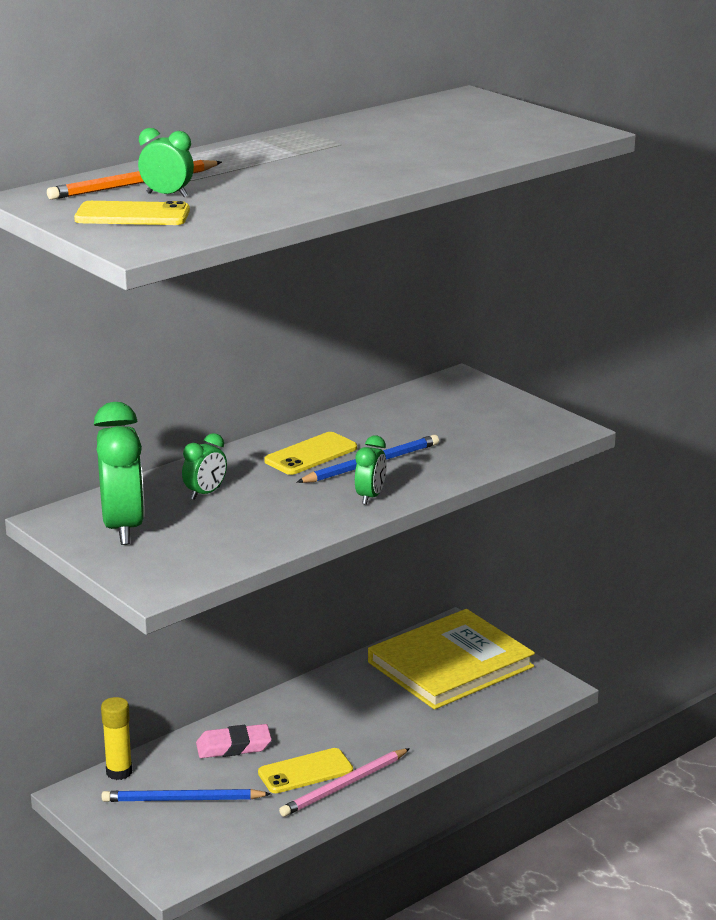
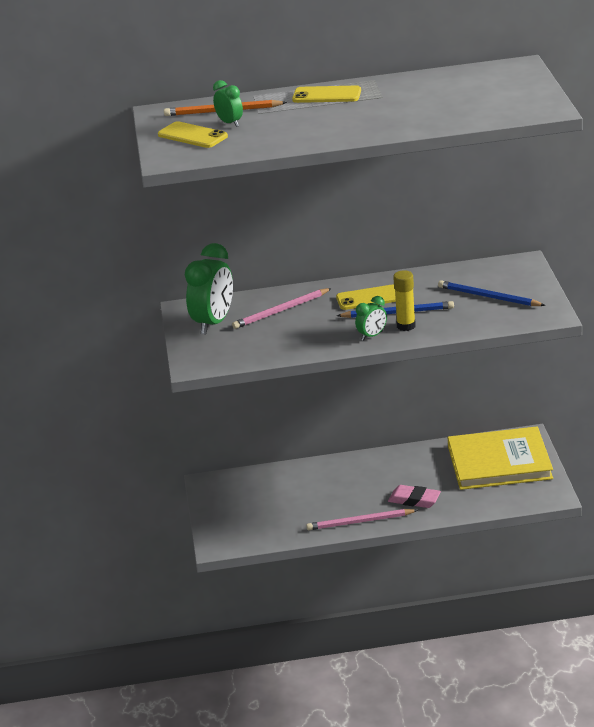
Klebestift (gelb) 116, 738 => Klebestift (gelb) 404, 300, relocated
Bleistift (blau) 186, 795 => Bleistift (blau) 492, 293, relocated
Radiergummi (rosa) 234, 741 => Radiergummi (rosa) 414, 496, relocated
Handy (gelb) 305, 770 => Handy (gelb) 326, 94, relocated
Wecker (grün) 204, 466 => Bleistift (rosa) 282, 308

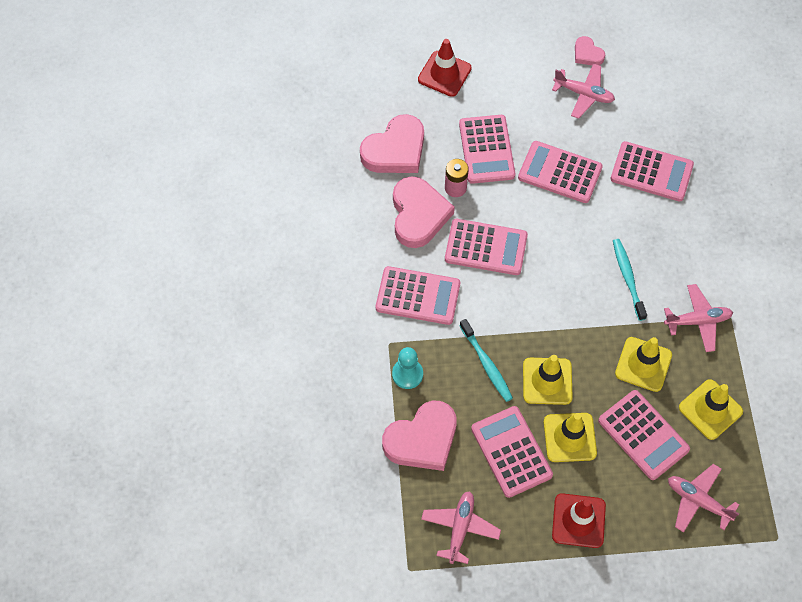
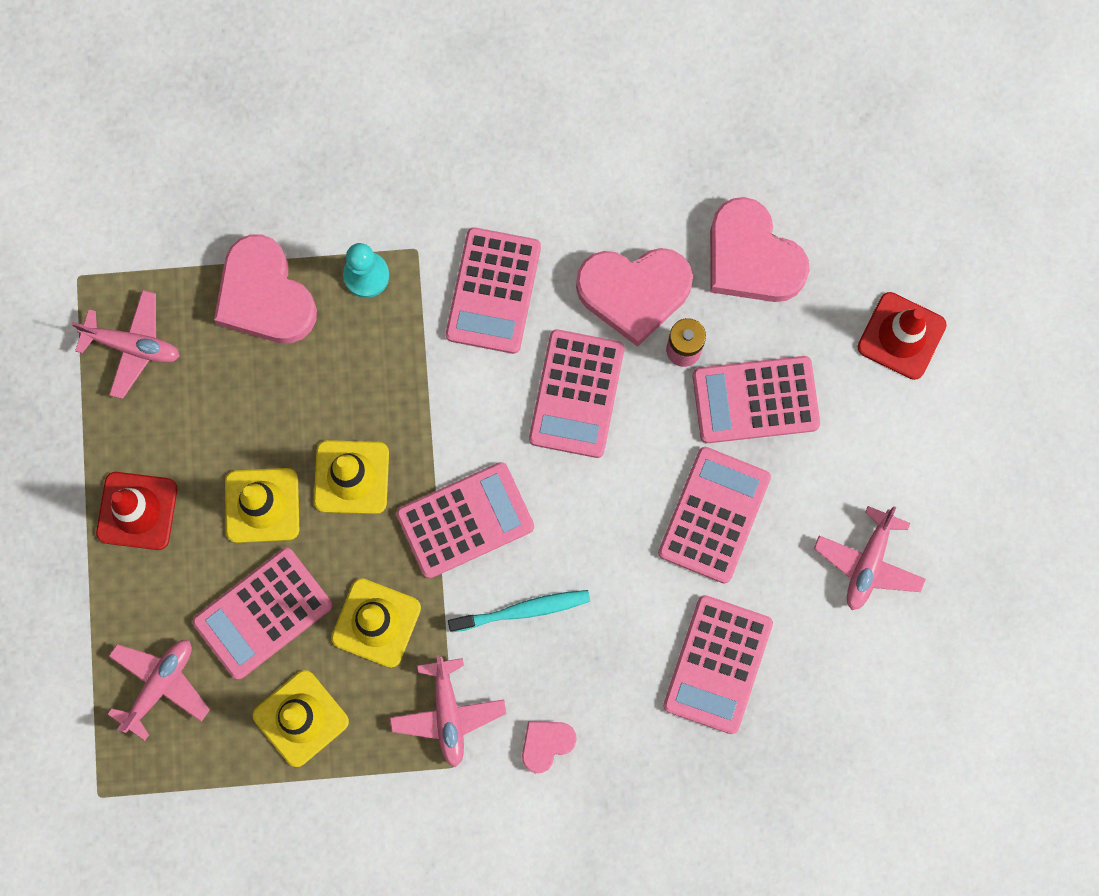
Zahnbürste (türkis) 486, 360 => nothing
Taschenrechner (rosa) 512, 452 => Taschenrechner (rosa) 465, 520, relocated
Herz (rosa) 590, 50 => Herz (rosa) 549, 747, relocated

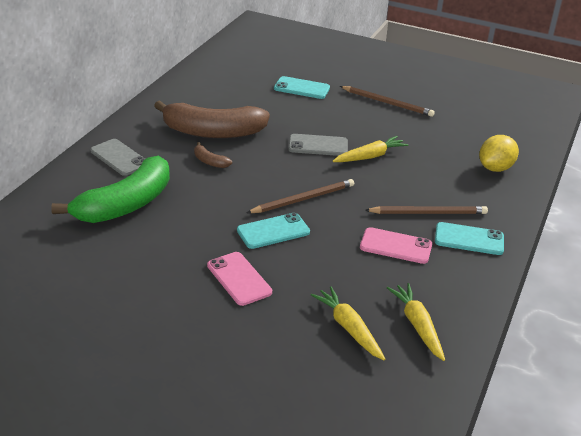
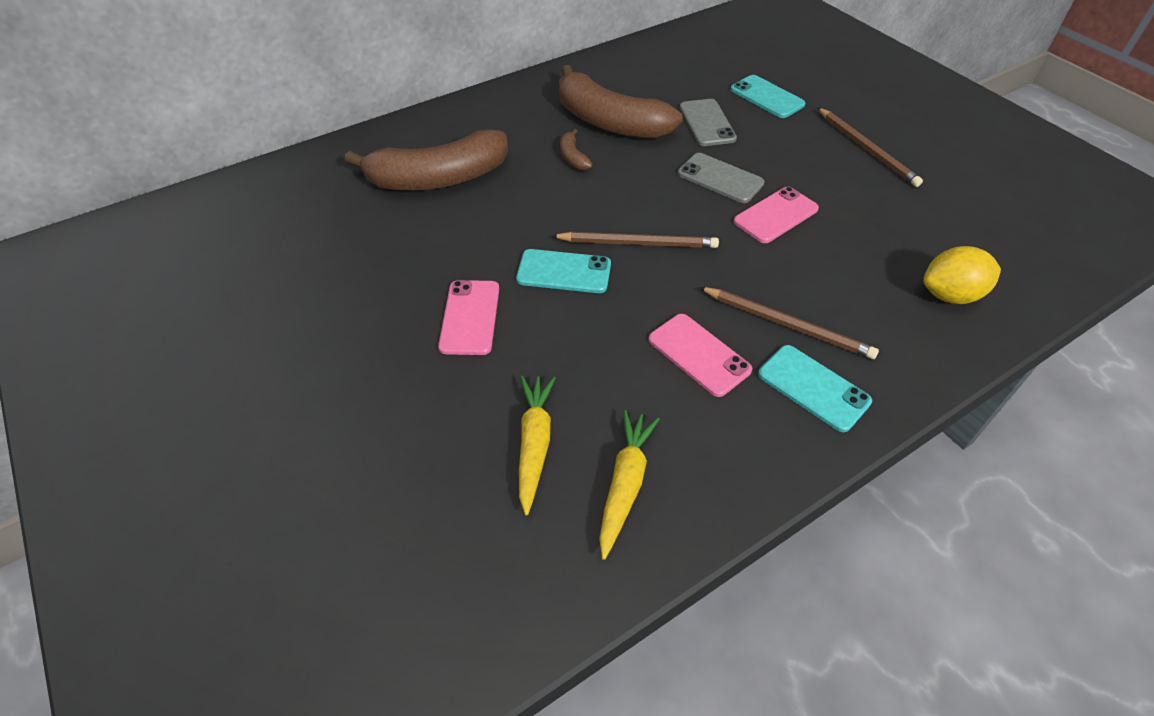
Handy (grau) 117, 157 => Handy (grau) 708, 122, relocated
Karotte (gelb) 370, 149 => Handy (rosa) 776, 215
Banane (grün) 110, 189 => Banane (braun) 426, 159

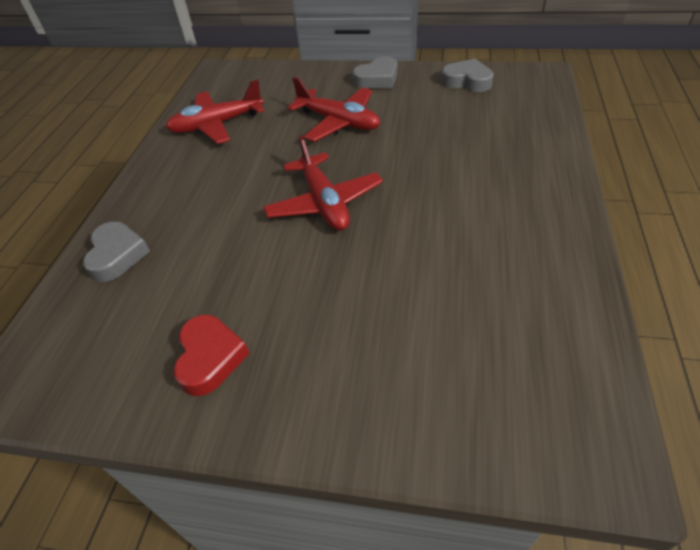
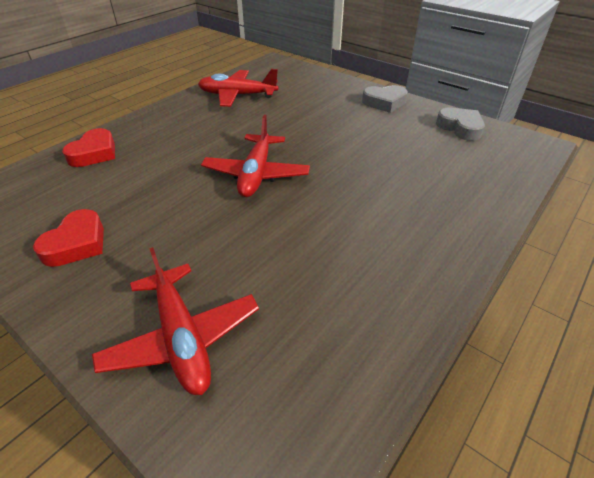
Flugzeug (rot) 333, 109 => Flugzeug (rot) 175, 321, relocated
Herz (grau) 116, 252 => Herz (rot) 88, 147

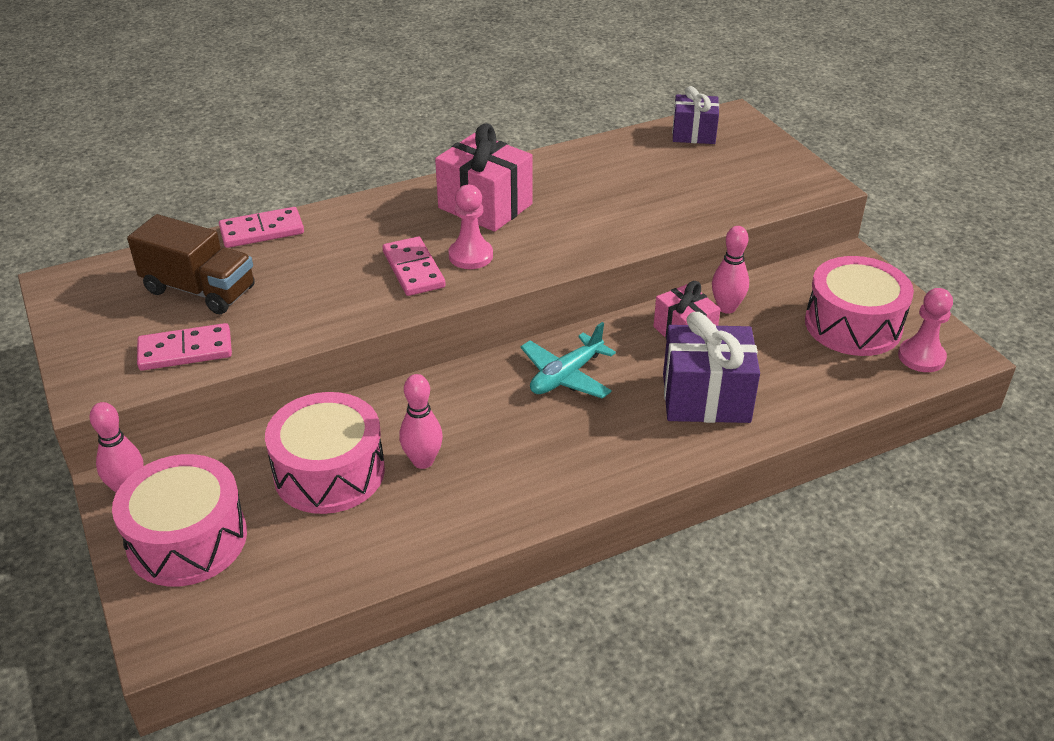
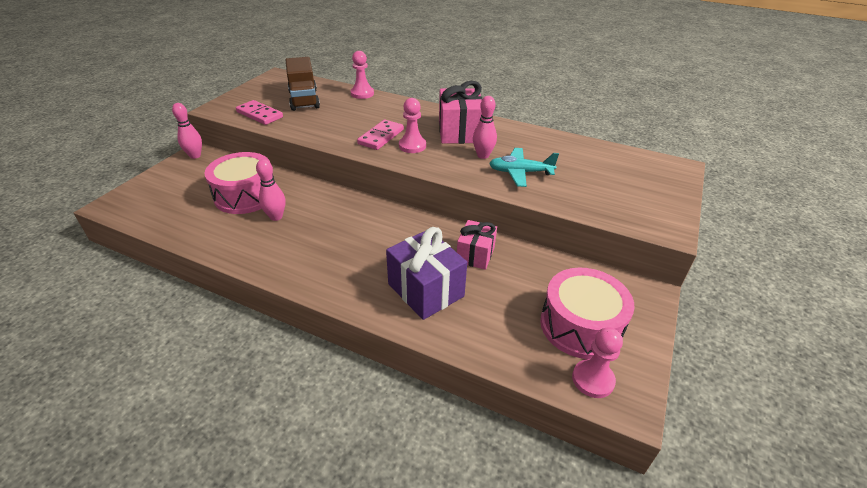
Trommel (rosa) 179, 520 => nothing
Geschenk (lila) 695, 115 => nothing
Flugzeug (türkis) 568, 360 => Flugzeug (türkis) 524, 167, relocated
Bowlingkegel (rosa) 730, 270 => Bowlingkegel (rosa) 485, 127, relocated
Dominostein (rosa) 261, 227 => Bauer (rosa) 362, 75

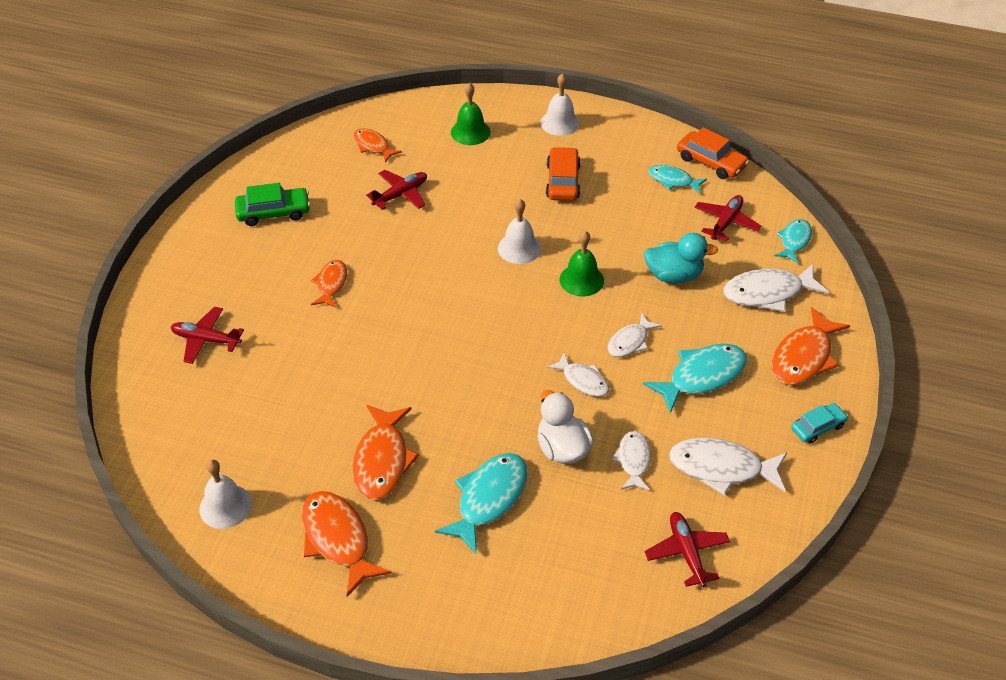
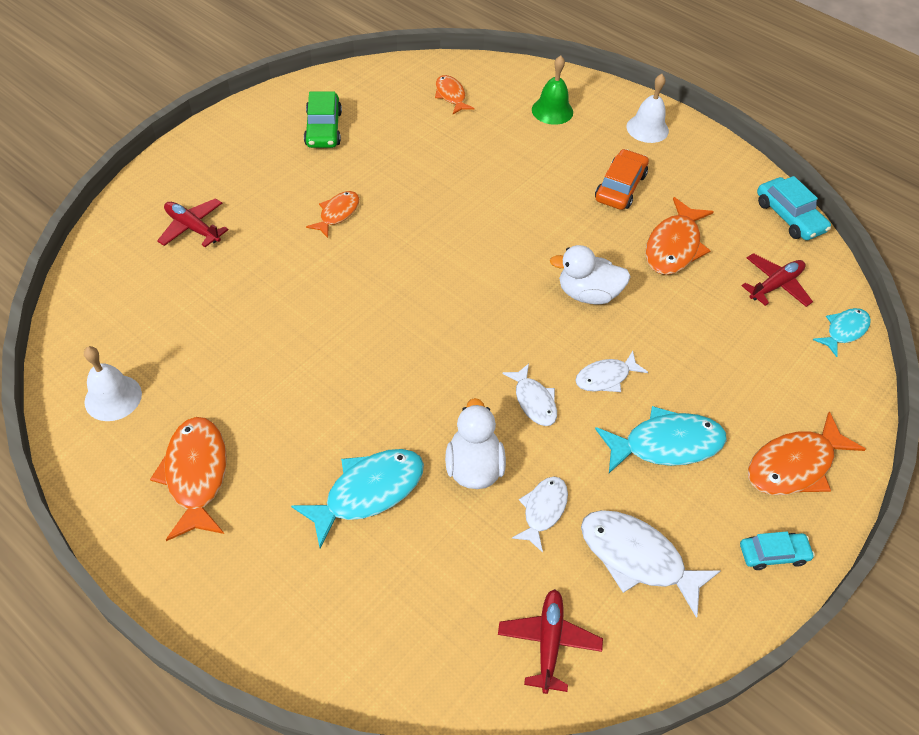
Flugzeug (rot) 396, 190 => nothing
Glocke (weiß) 519, 231 => nothing
Ente (türkis) 681, 258 => nothing
Fisch (türkis) 677, 179 => nothing
Fisch (weiß) 776, 287 => nothing
Fisch (orange) 385, 453 => Fisch (orange) 679, 236, relocated
Glocke (grün) 582, 264 => Ente (weiß) 590, 275
Auto (orange) 713, 153 => Auto (türkis) 794, 208
Auto (grün) 272, 204 => Auto (grün) 323, 120, 75 degrees clockwise

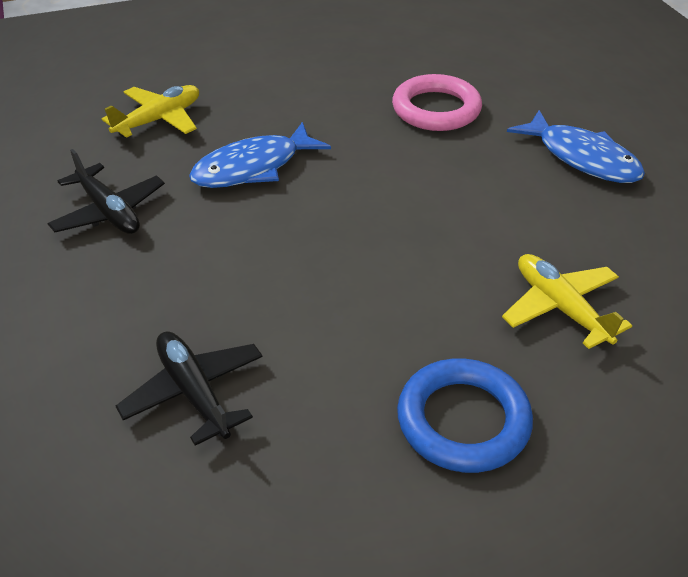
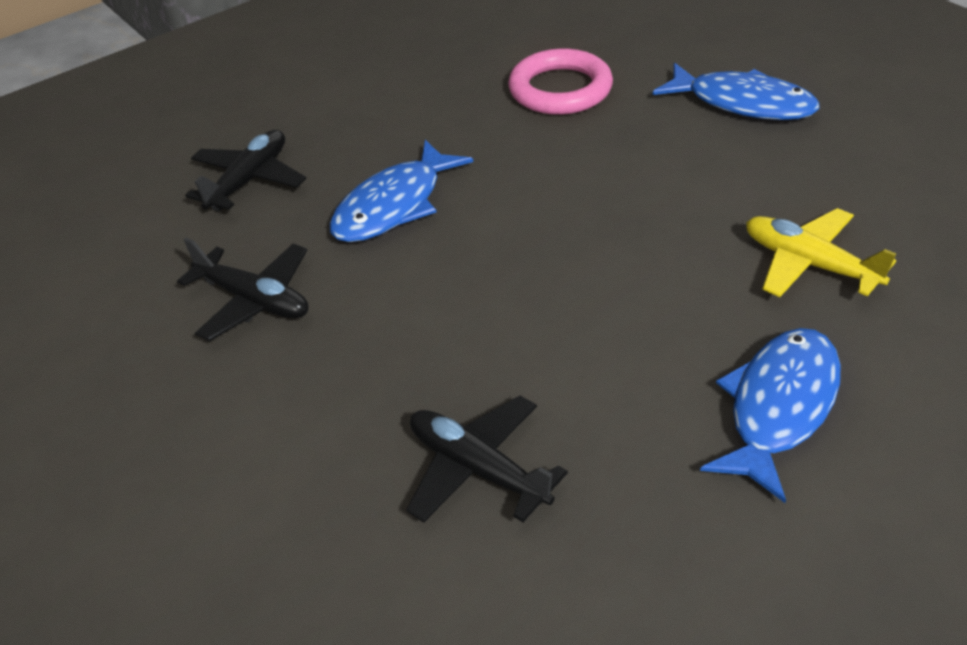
Ring (blau) 465, 416 => Fisch (blau) 770, 415
Flugzeug (gelb) 150, 111 => Flugzeug (schwarz) 245, 170

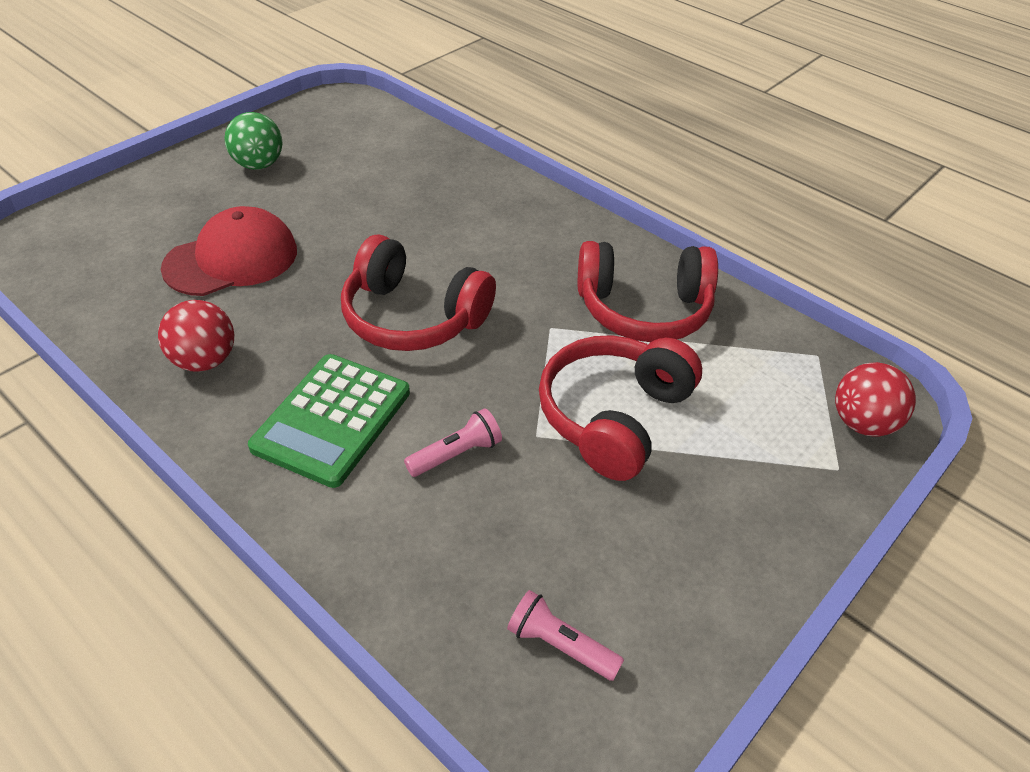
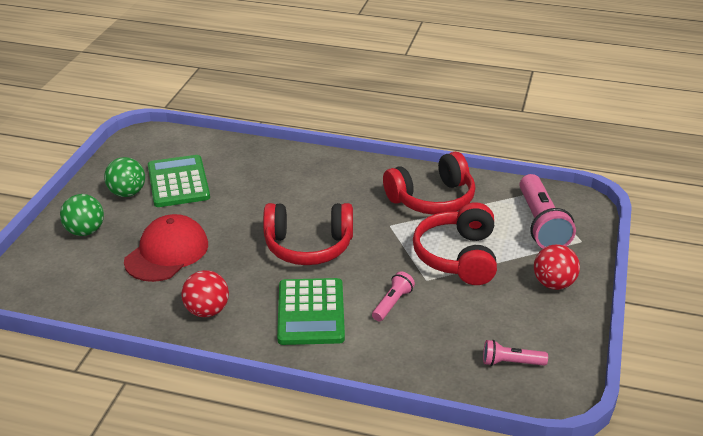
nothing => Ball (grün) 82, 215
nothing => Taschenrechner (grün) 179, 181
nothing => Taschenlampe (rosa) 547, 211
Ball (rot) 875, 399 => Ball (rot) 557, 267, relocated

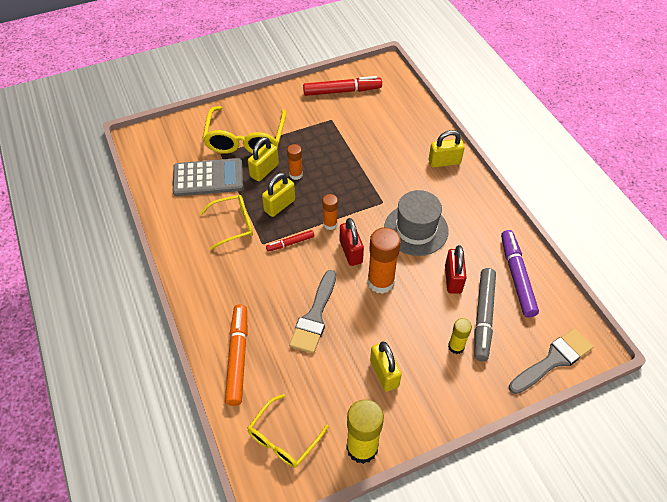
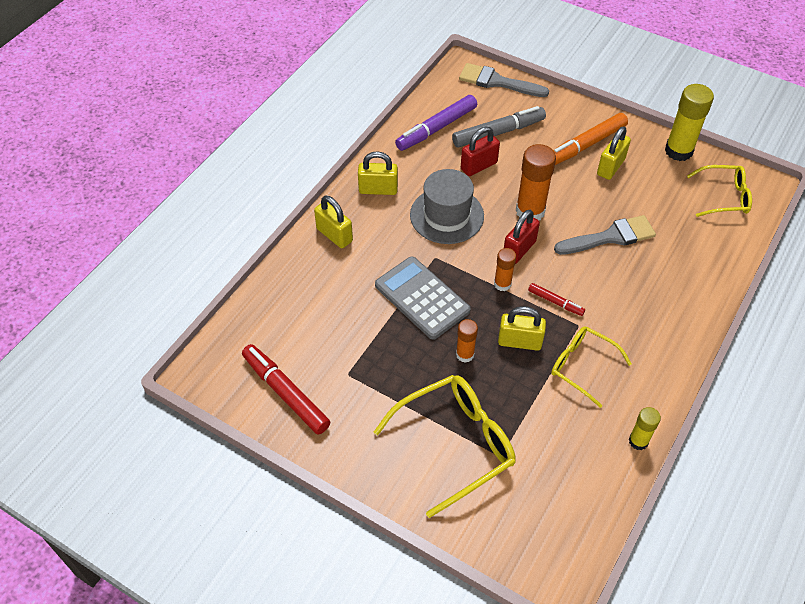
Taschenrechner (grau) 208, 177 => Taschenrechner (grau) 423, 298, relocated
Filzstift (orange) 236, 355 => Filzstift (orange) 590, 139, relocated
Vorhängeschloss (gelb) 263, 159 => Vorhängeschloss (gelb) 378, 173, relocated
Klebestift (gelb) 460, 336 => Klebestift (gelb) 645, 428, relocated

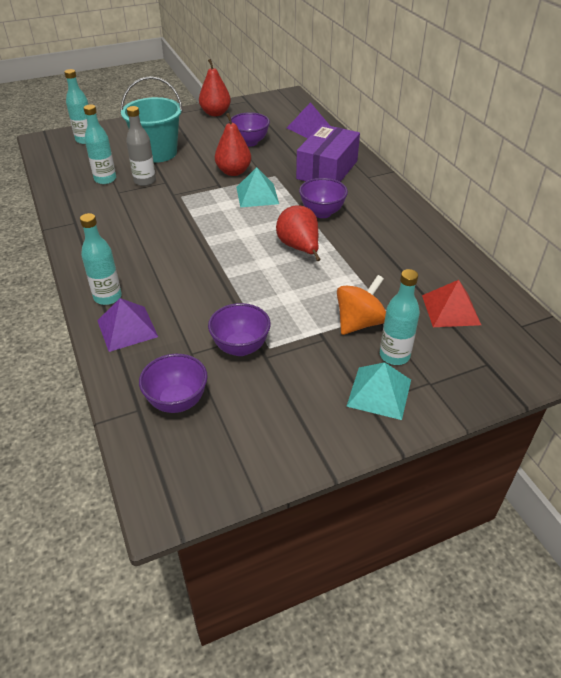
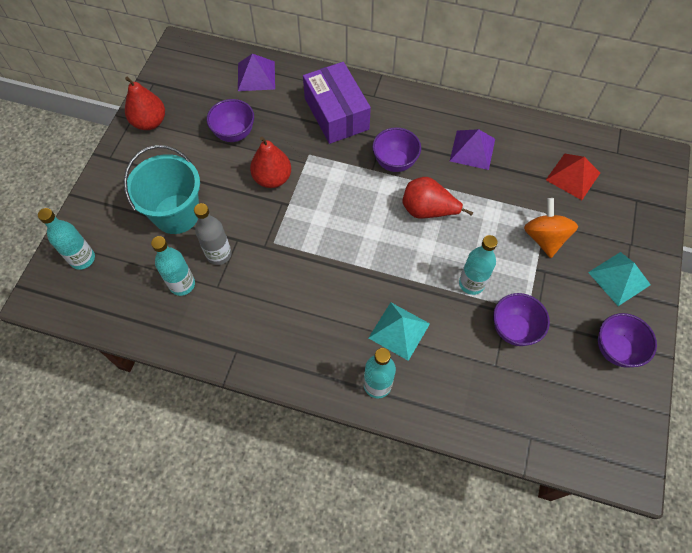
Pyramide (lila) 127, 325 => Pyramide (lila) 472, 149, relocated
Schüssel (lila) 173, 383 => Schüssel (lila) 627, 340, relocated
Pyramide (türkis) 257, 187 => Pyramide (türkis) 399, 331, relocated
Flasche (türkis) 400, 317 => Flasche (türkis) 478, 265, relocated

